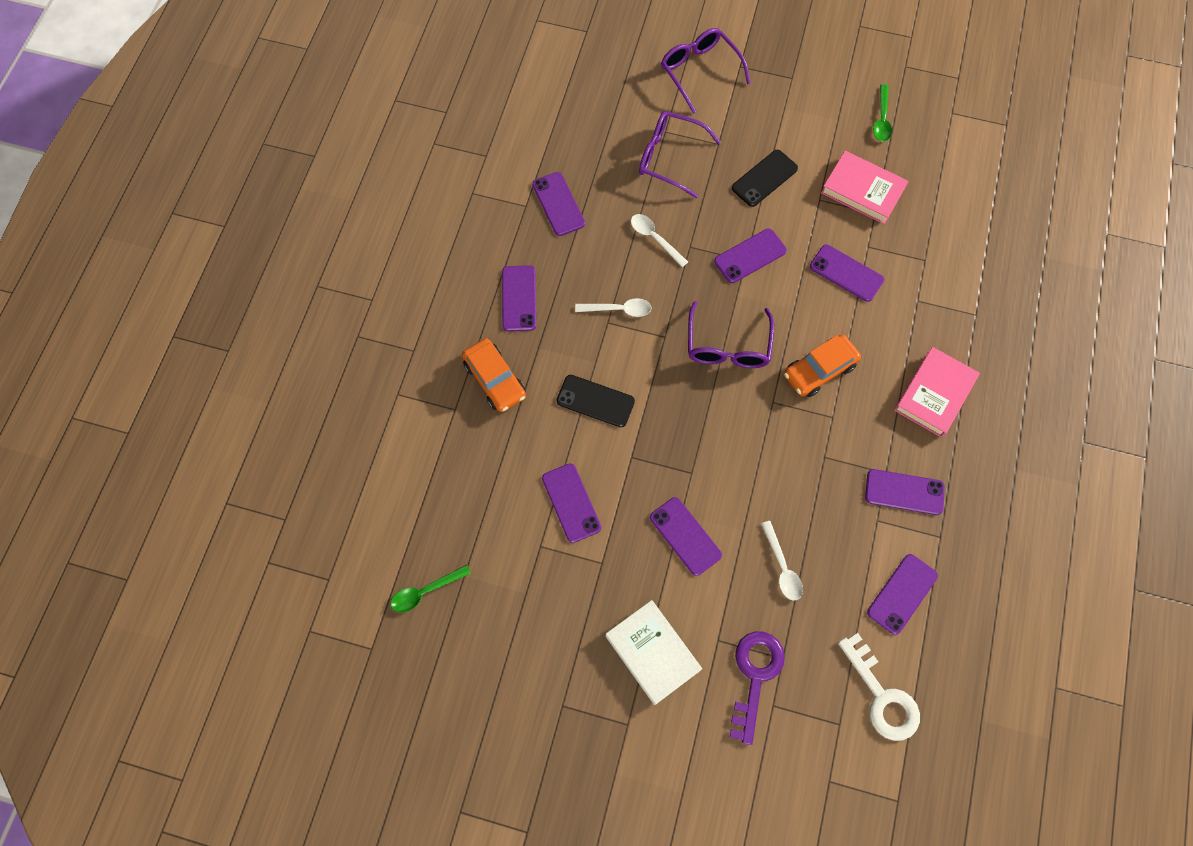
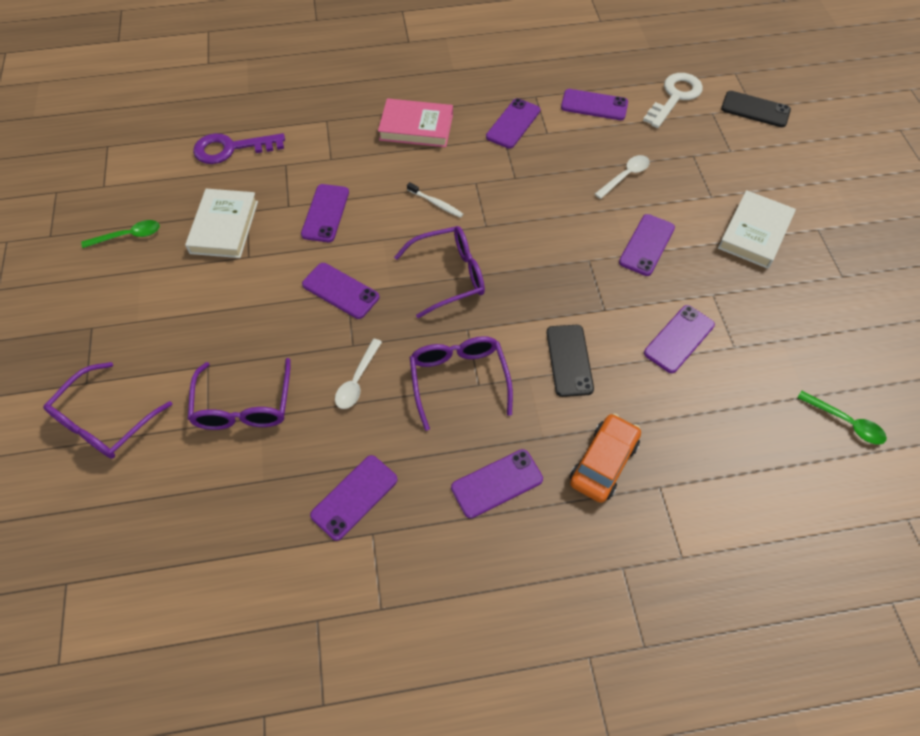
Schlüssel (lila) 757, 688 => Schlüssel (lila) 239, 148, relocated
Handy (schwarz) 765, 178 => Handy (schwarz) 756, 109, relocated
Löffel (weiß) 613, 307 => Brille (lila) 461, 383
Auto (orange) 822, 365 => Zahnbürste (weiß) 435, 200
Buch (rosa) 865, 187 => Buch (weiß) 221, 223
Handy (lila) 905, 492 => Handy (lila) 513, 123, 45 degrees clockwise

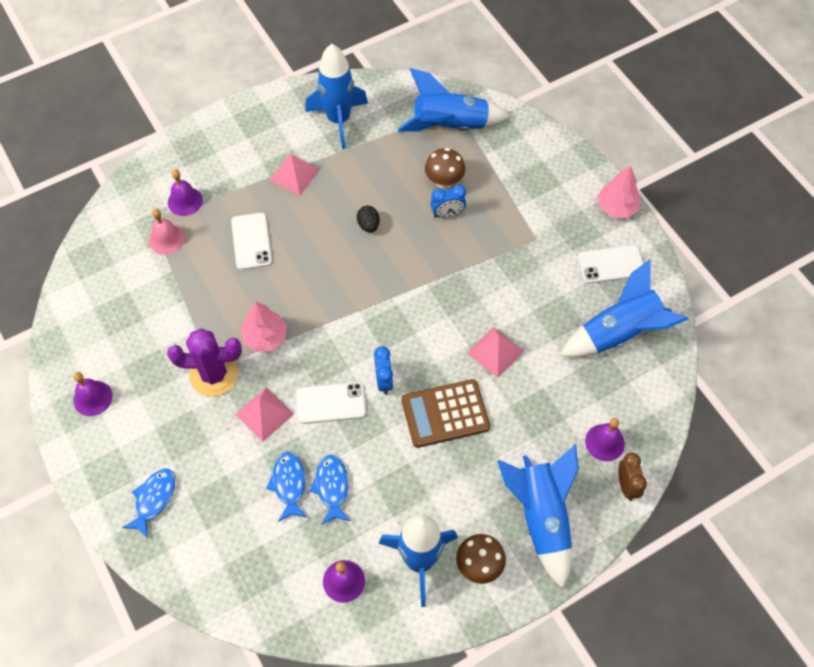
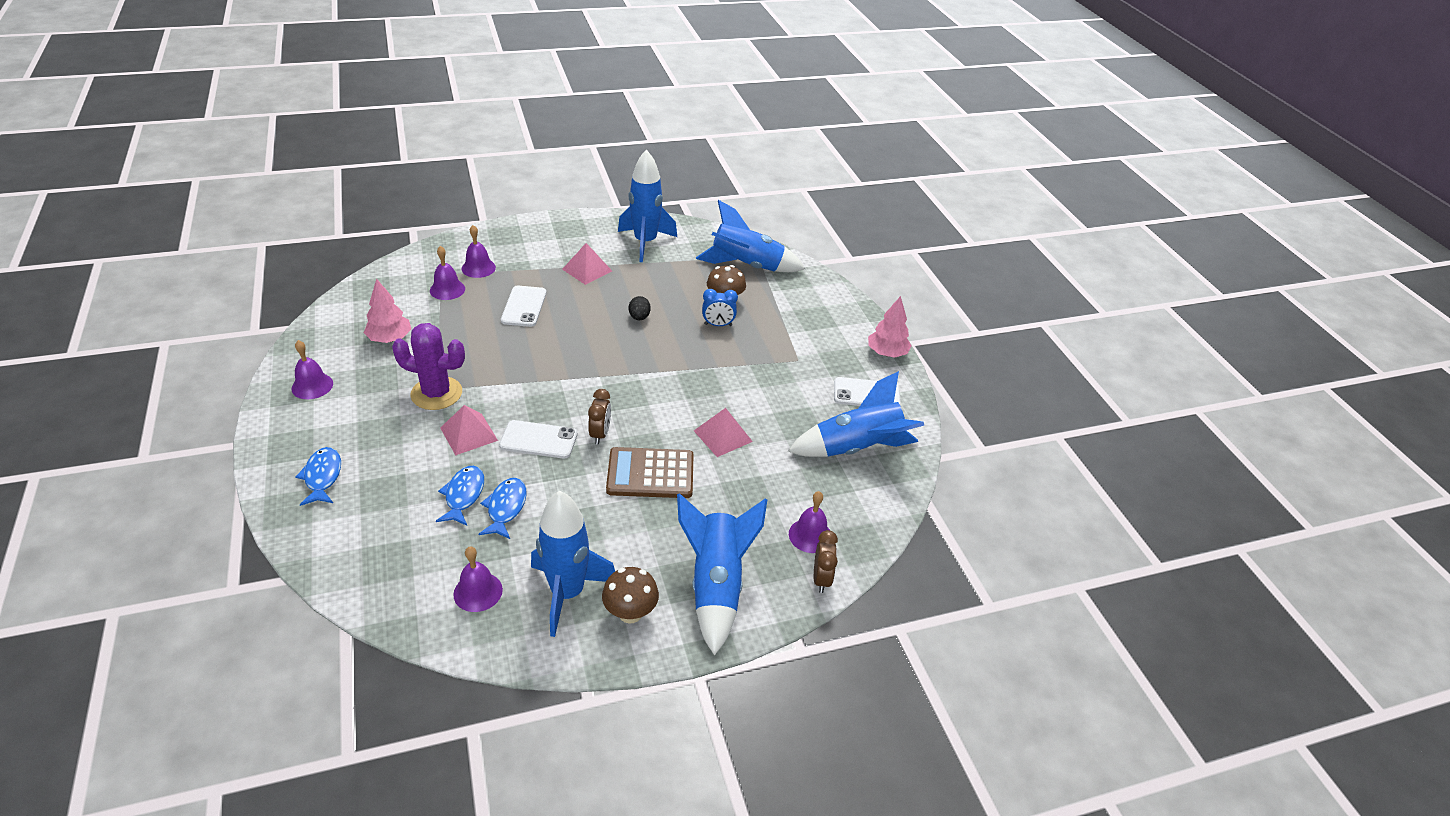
Baum (rosa) 264, 326 => Baum (rosa) 387, 310, relocated
Glocke (rosa) 167, 232 => Glocke (lila) 447, 273
Wecker (blau) 383, 370 => Wecker (braun) 599, 416
Fisch (blau) 148, 503 => Fisch (blau) 318, 476, 45 degrees counterclockwise

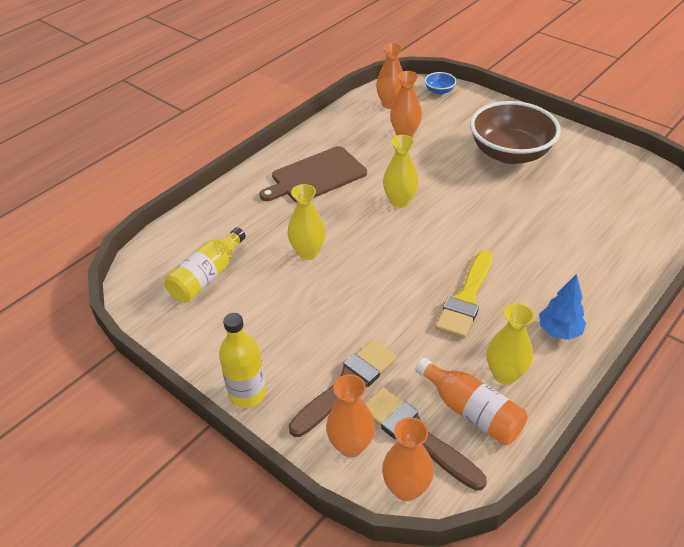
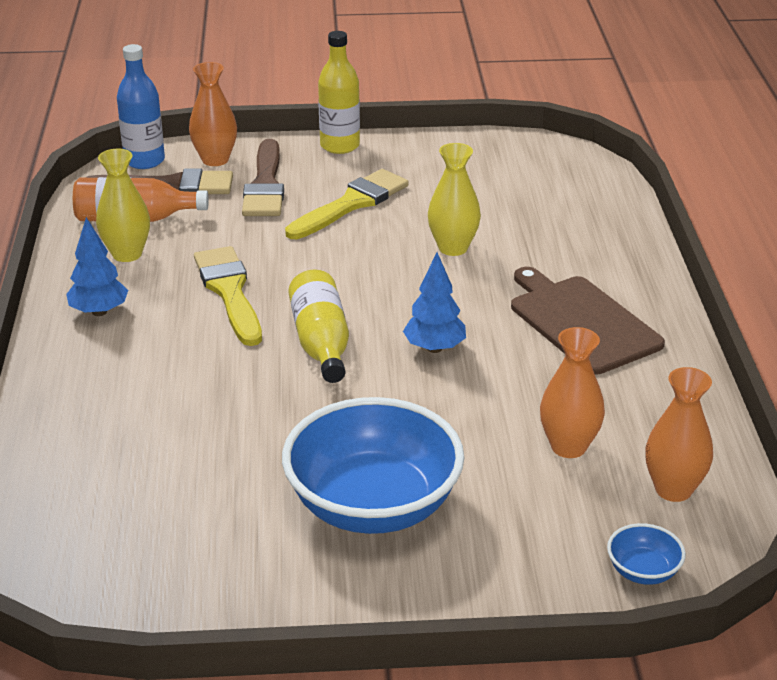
nothing => Pinsel (gelb) 347, 204
Flasche (gelb) 205, 265 => Flasche (gelb) 318, 326, relocated
Vase (orange) 408, 459 => Flasche (blau) 141, 106
Vase (gelb) 401, 171 => Baum (blau) 434, 302
Schüssel (braun) 515, 132 => Schüssel (blau) 373, 465
Schneidebrett (braun) 313, 174 => Schneidebrett (braun) 588, 321, 45 degrees counterclockwise

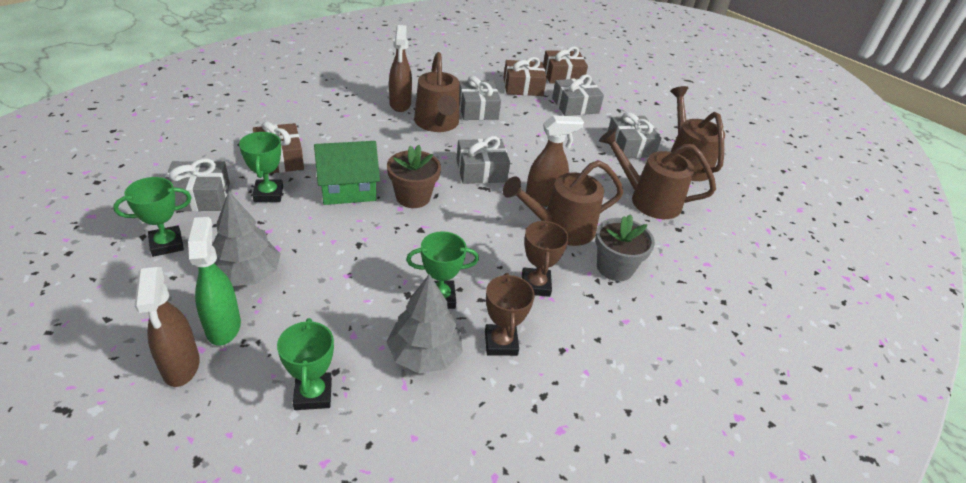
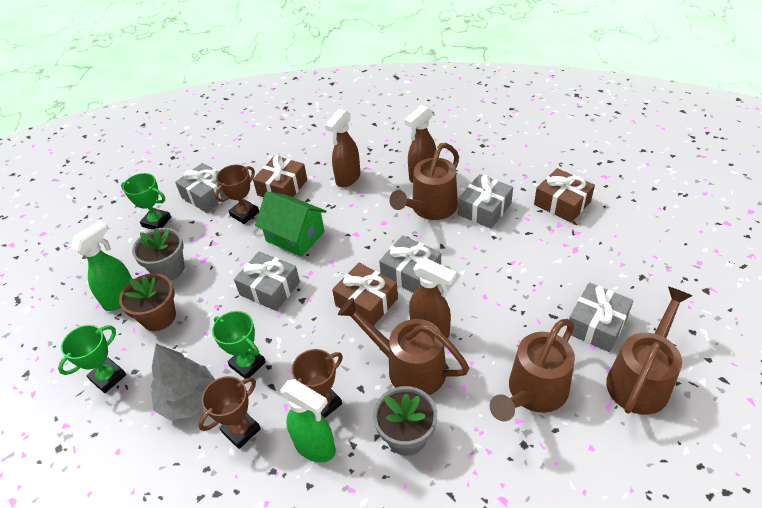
nothing => Sprühflasche (grün) 308, 420
Sprühflasche (braun) 167, 327 => Sprühflasche (braun) 342, 148, relocated
Blumentopf (braun) 414, 176 => Blumentopf (braun) 147, 302, relocated
Geschenk (braun) 565, 65 => Geschenk (braun) 365, 294, relocated
Geschenk (grau) 578, 95 => Geschenk (grau) 267, 281, relocated
Baum (grau) 246, 238 => Blumentopf (grau) 158, 254
Pokal (grün) 261, 167 => Pokal (braun) 237, 194
Gießkanne (braun) 657, 173 => Gießkanne (braun) 532, 370, 120 degrees counterclockwise

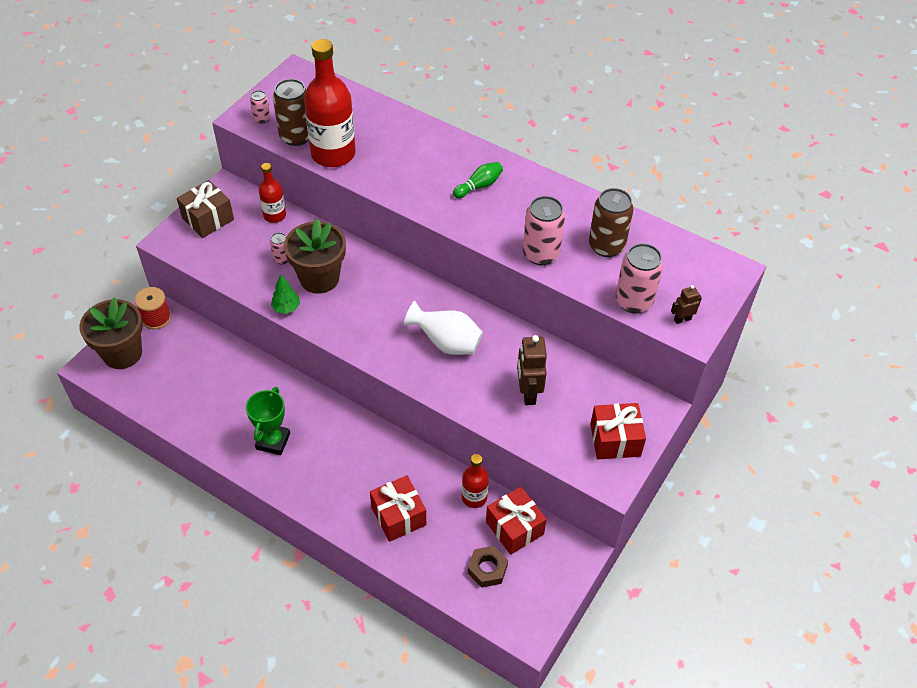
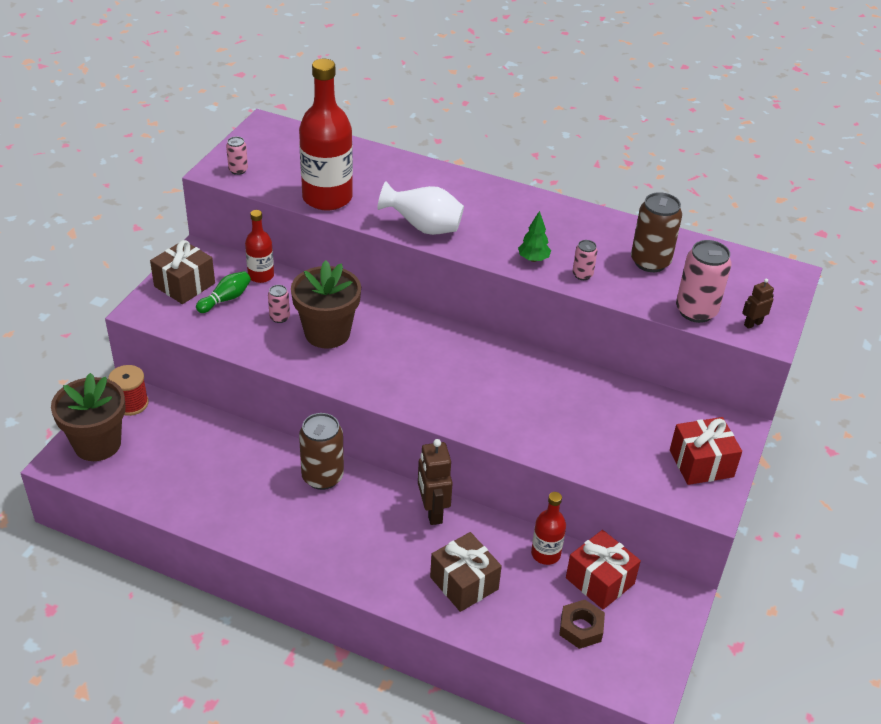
Pokal (grün) 268, 421 => nothing
Baum (grün) 285, 294 => Baum (grün) 534, 236, relocated
Dose (braun) 291, 112 => Dose (braun) 321, 451, relocated
Vase (weiß) 443, 328 => Vase (weiß) 420, 208, relocated
Bowlingkegel (grün) 478, 180 => Bowlingkegel (grün) 223, 292, relocated
Roboter (braun) 532, 370 => Roboter (braun) 435, 482, relocated
Geschenk (rot) 398, 508 => Geschenk (braun) 466, 572
Dose (rosa) 544, 230 => Dose (rosa) 585, 260, x0.51

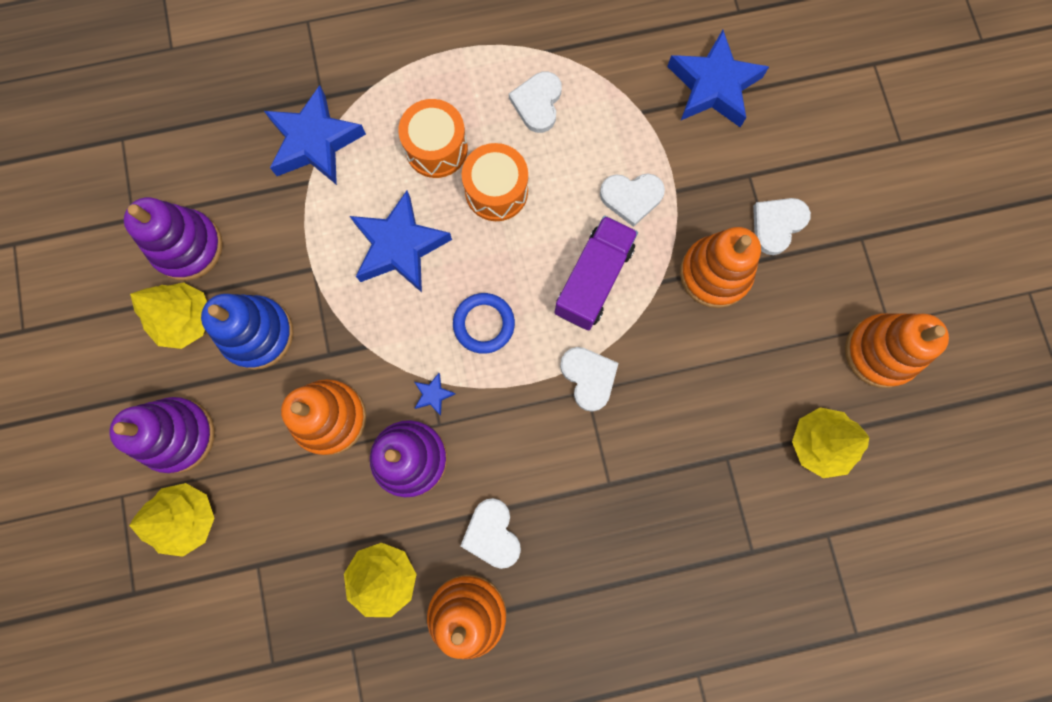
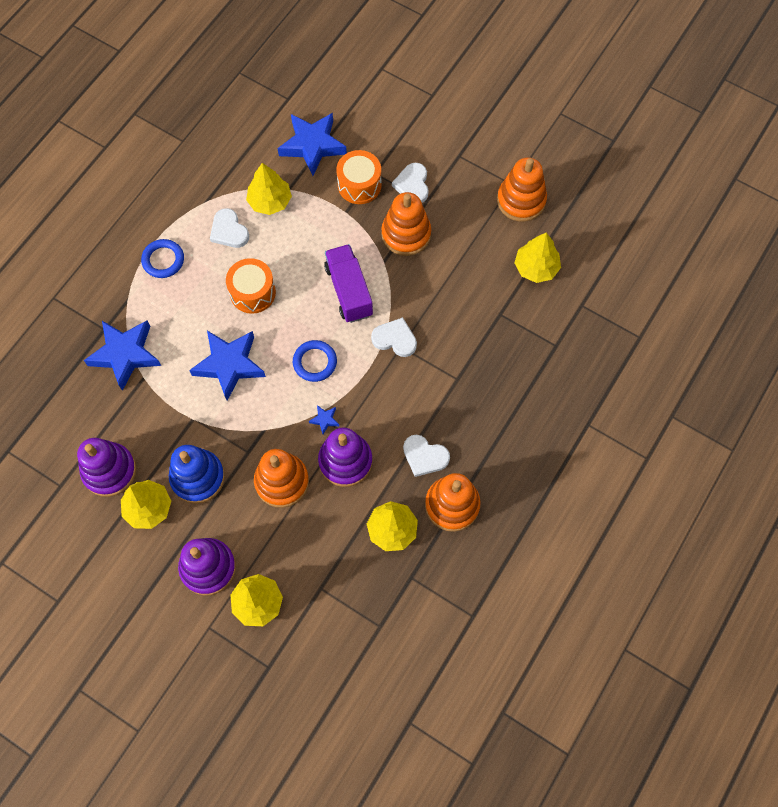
Herz (weiß) 632, 200 => nothing
nothing => Ring (blau) 162, 258
nothing => Baum (gelb) 269, 189
Trommel (orange) 433, 138 => Trommel (orange) 359, 177, relocated

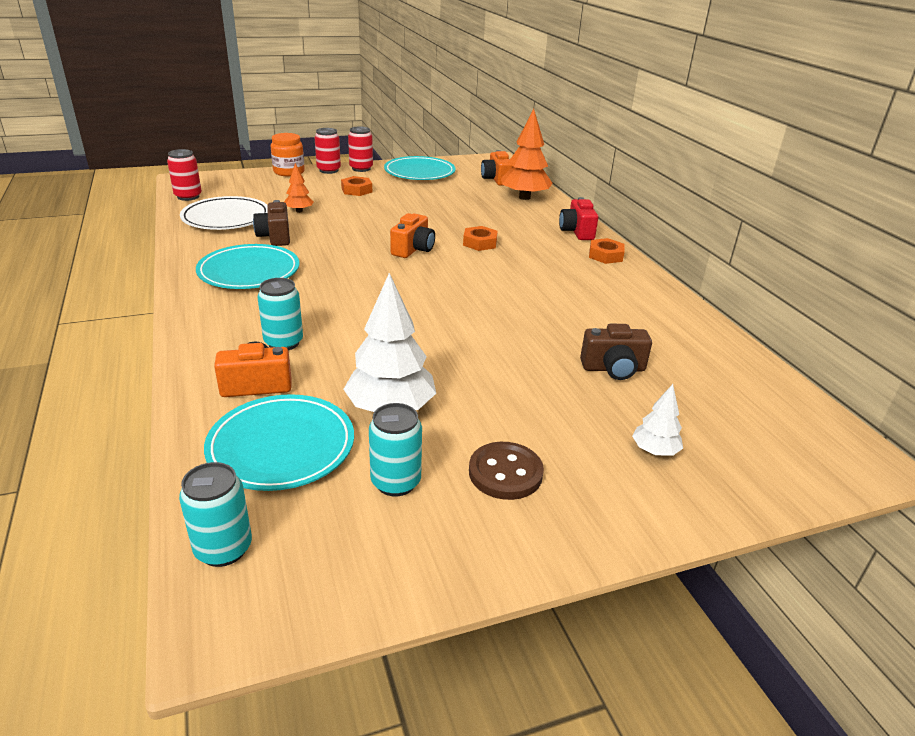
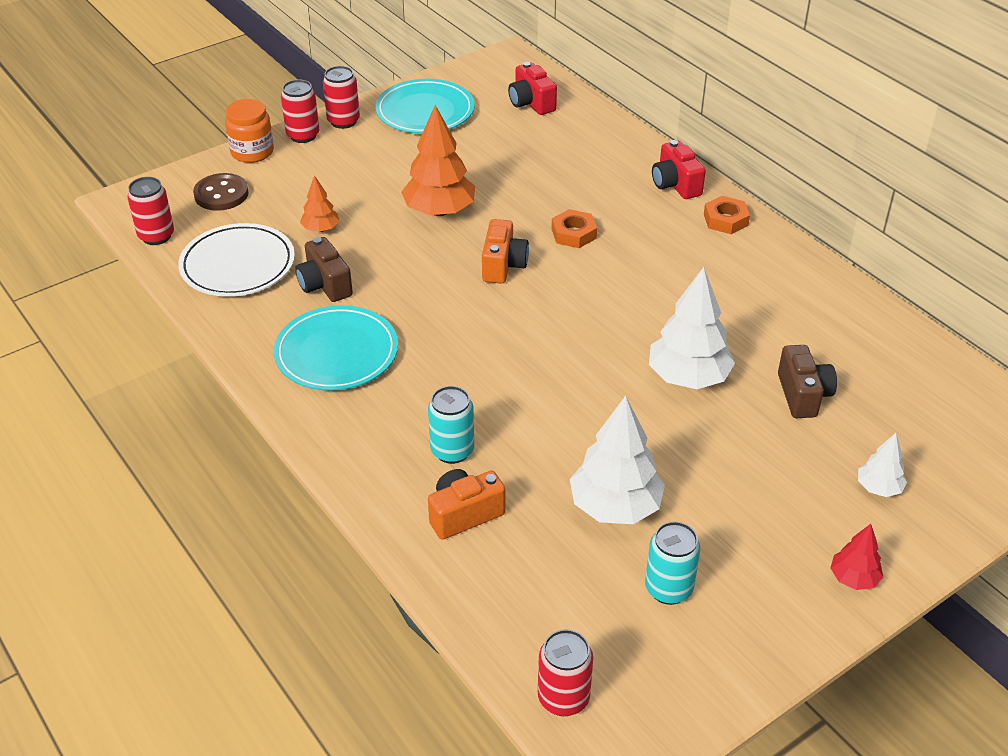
Teller (türkis) 279, 442 => nothing
Sechskantmutter (orange) 356, 186 => nothing
nothing => Baum (weiß) 692, 328
nothing => Baum (rot) 856, 557
Knopf (braun) 506, 471 => Knopf (braun) 221, 192, relocated
Baum (orange) 527, 154 => Baum (orange) 438, 160, relocated
Dose (türkis) 215, 514 => Dose (rot) 565, 672
Kamera (orange) 497, 168 => Kamera (rot) 532, 88
Kamera (braun) 616, 352 => Kamera (braun) 807, 381, 75 degrees counterclockwise

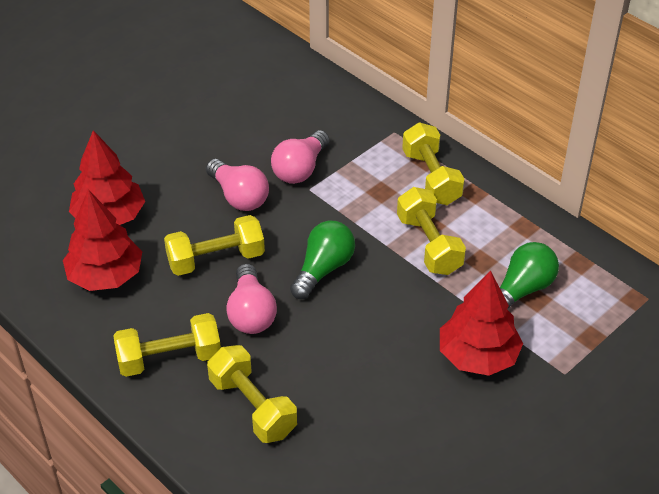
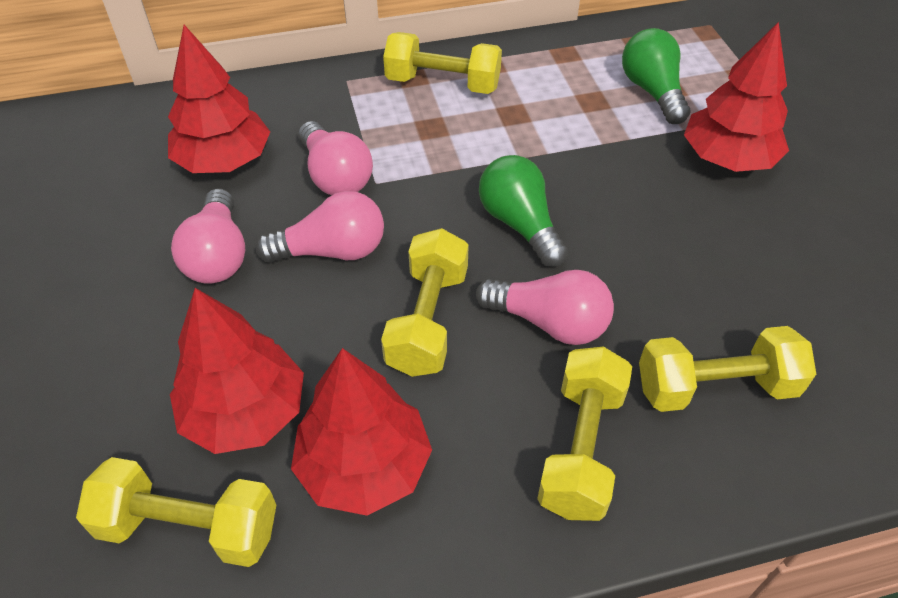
nothing => Baum (rot) 219, 99
nothing => Glühbirne (rosa) 208, 236
Hantel (gelb) 431, 231 => Hantel (gelb) 176, 512, relocated

